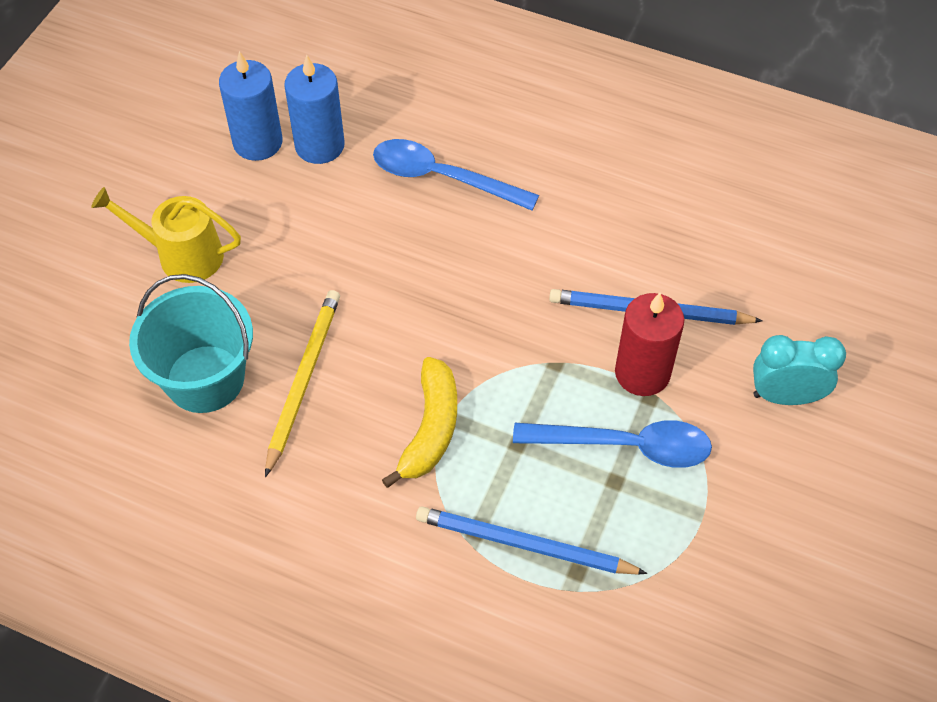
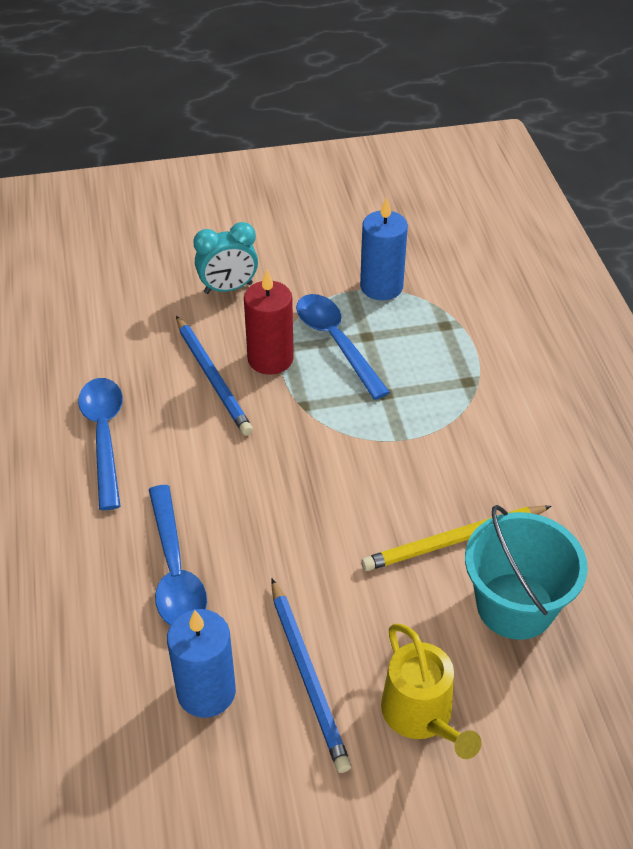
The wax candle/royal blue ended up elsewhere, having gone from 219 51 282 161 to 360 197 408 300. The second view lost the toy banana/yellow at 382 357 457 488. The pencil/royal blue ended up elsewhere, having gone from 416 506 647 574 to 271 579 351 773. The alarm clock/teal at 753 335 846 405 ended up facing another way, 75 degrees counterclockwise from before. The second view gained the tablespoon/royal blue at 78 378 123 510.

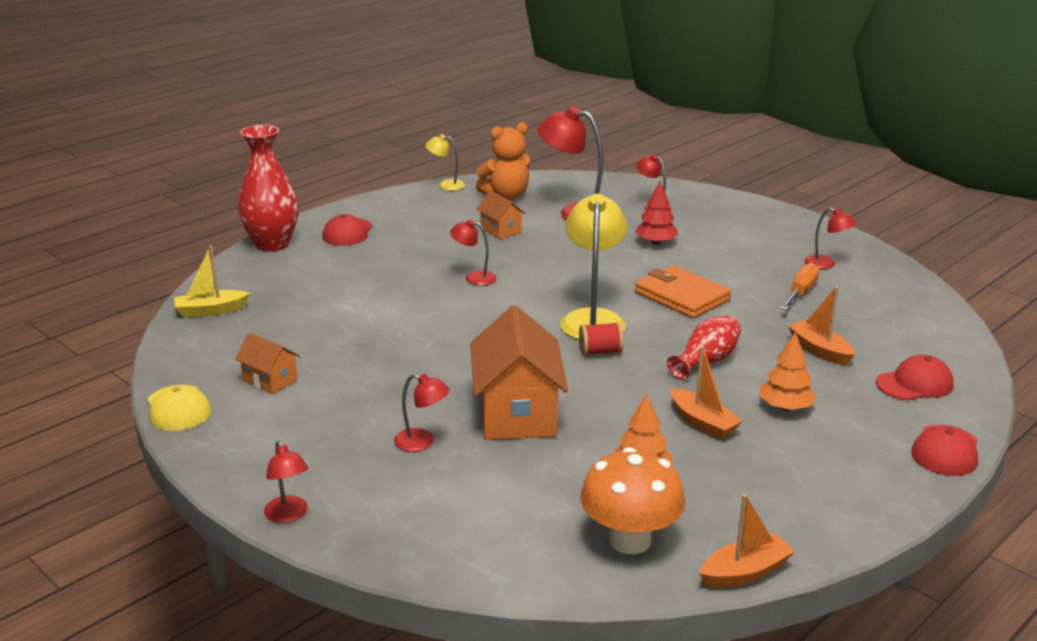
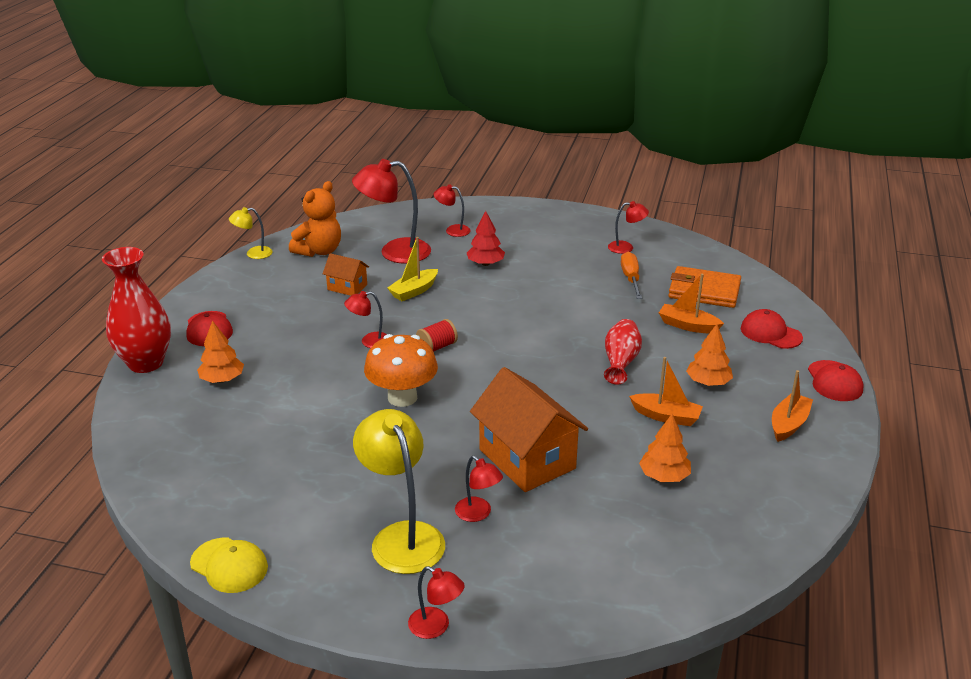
The sailboat/yellow ended up elsewhere, having gone from 174 245 250 318 to 387 237 438 301. The second view lost the house/bright orange at 235 333 300 394. The reading lamp/crimson at 394 374 450 452 ended up facing another way, 60 degrees clockwise from before. The reading lamp/yellow ended up elsewhere, having gone from 560 194 627 340 to 353 409 445 574. The reel of thread/crimson ended up elsewhere, having gone from 579 322 624 356 to 416 319 458 352. The fungus/bright orange ended up elsewhere, having gone from 580 447 686 554 to 364 334 438 407. The billfold/bright orange ended up elsewhere, having gone from 635 265 731 318 to 668 266 741 308. The sailboat/bright orange ended up elsewhere, having gone from 699 494 795 588 to 772 370 813 442. The cap/crimson at 876 355 954 400 ended up facing another way, 90 degrees counterclockwise from before. The second view gained the fir tree/bright orange at 197 321 244 383.

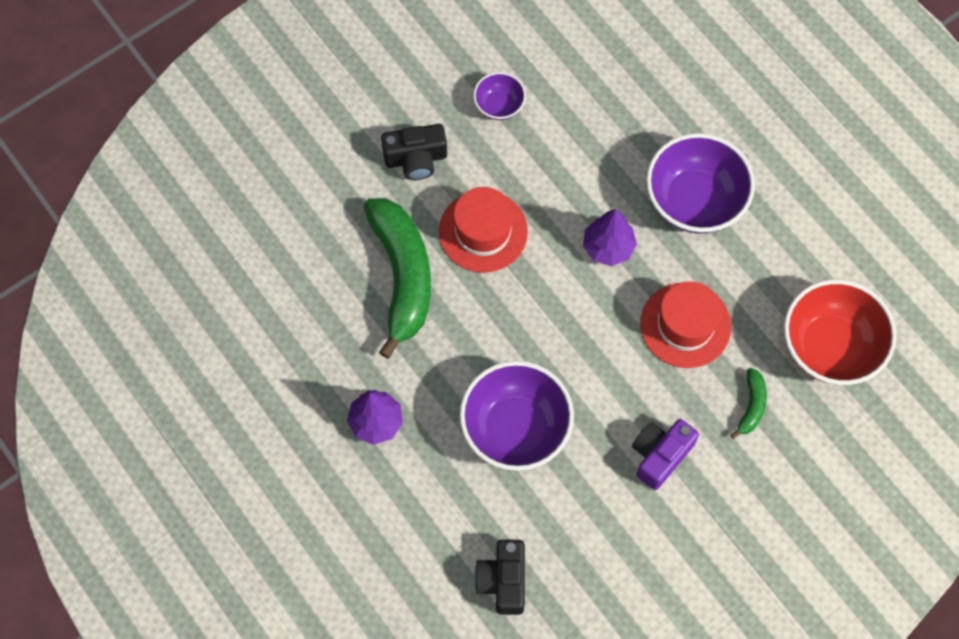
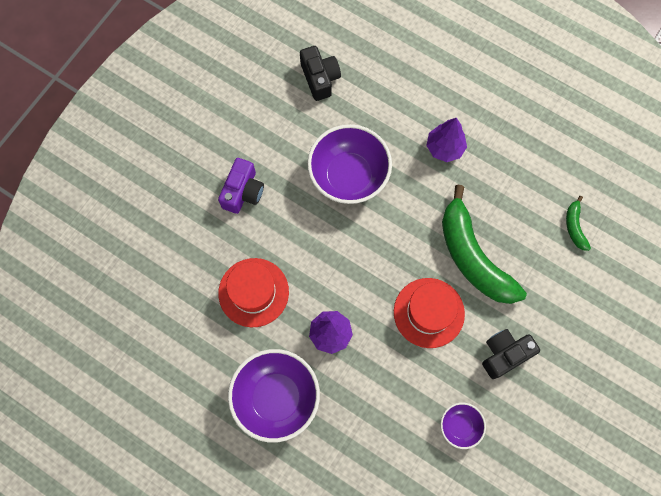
The toy banana/leaf-green ended up elsewhere, having gone from 731 368 767 439 to 566 196 591 251. The second view lost the bowl/crimson at 784 279 897 385.

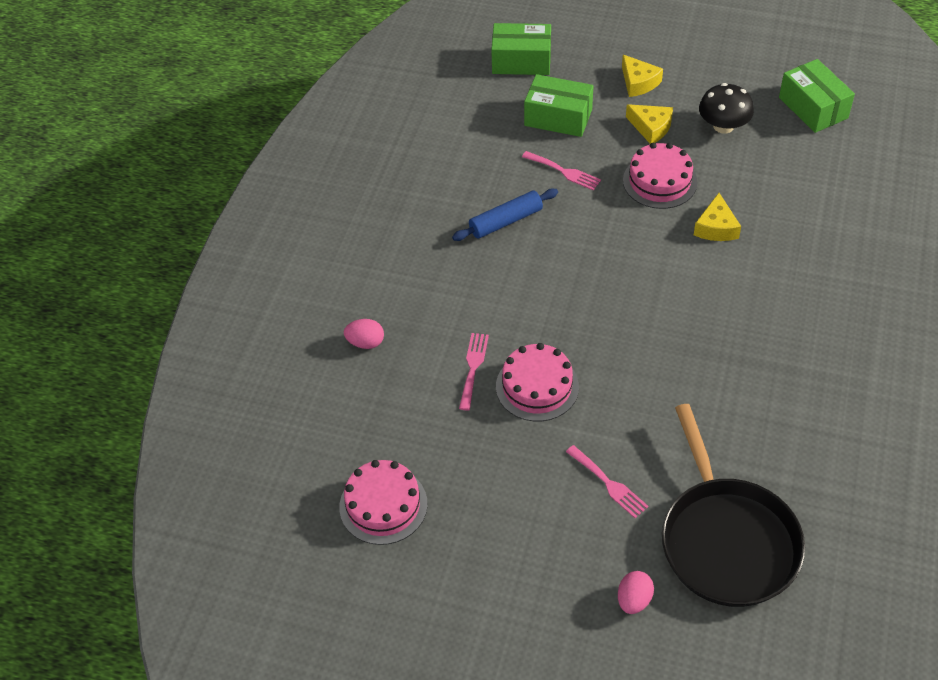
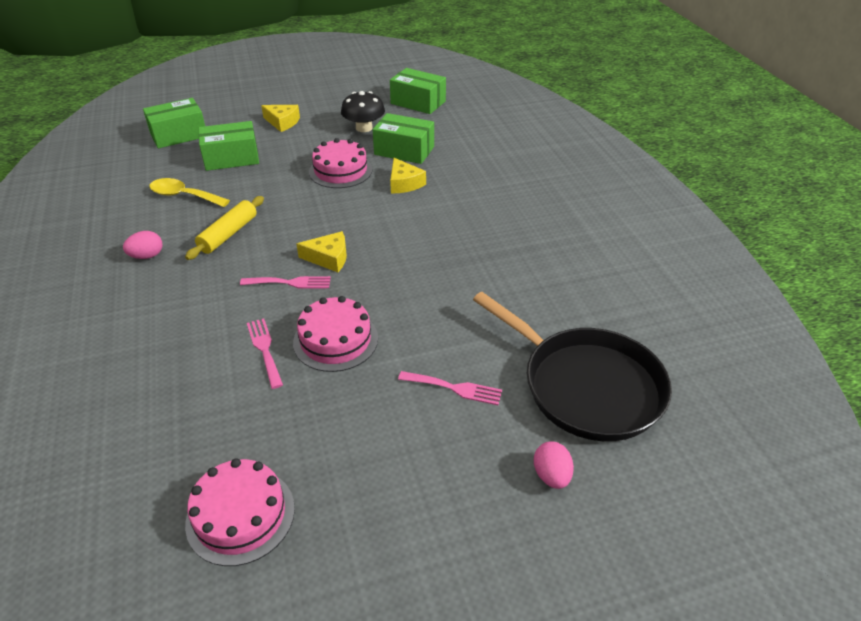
The egg/rosy ended up elsewhere, having gone from 344 319 384 349 to 123 231 163 259. What was the dough roller/royal blue at 452 189 558 241 turned into the dough roller/yellow at 185 196 264 260. The table fork/rosy ended up elsewhere, having gone from 522 151 601 191 to 240 276 331 289. The cheese/yellow ended up elsewhere, having gone from 626 104 673 144 to 297 231 347 272. The second view gained the tablespoon/yellow at 149 178 230 207. The second view gained the parcel/leaf-green at 373 113 434 164.

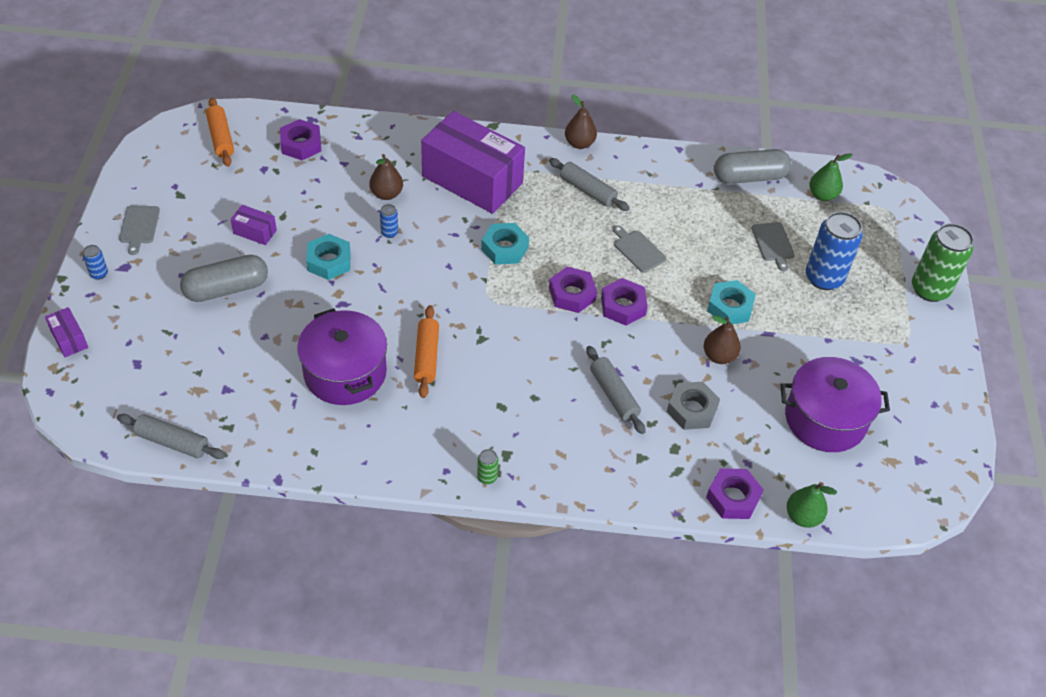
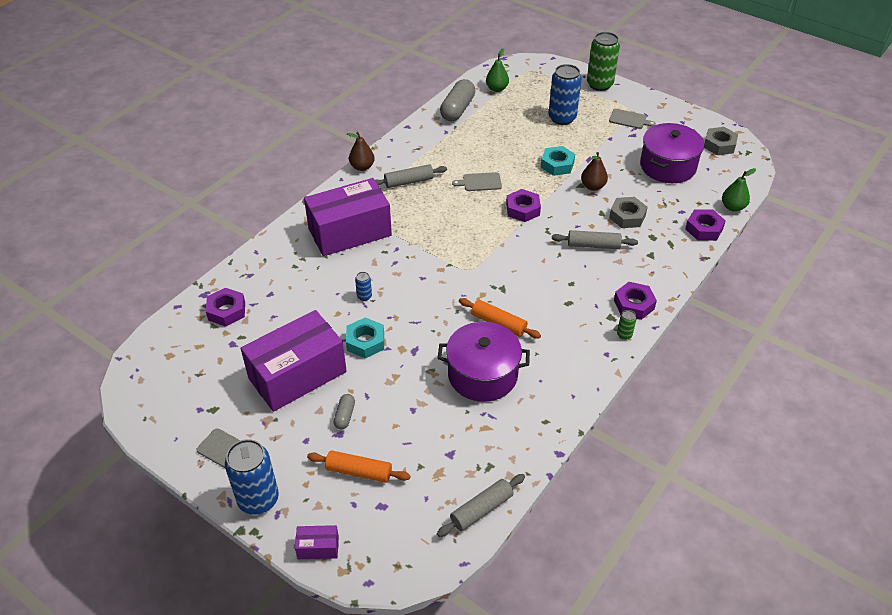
The size of the can/royal blue at 83 245 108 280 changed by a factor of 2.30. The size of the pill shape/grey at 180 255 268 302 changed by a factor of 0.50. The dough roller/bright orange ended up elsewhere, having gone from 206 98 234 167 to 307 450 411 483. The size of the parcel/violet at 230 205 277 245 changed by a factor of 2.47. The second view lost the pear fruit/dark brown at 369 154 403 200. The second view lost the hex nut/teal at 481 223 529 265. The hex nut/violet ended up elsewhere, having gone from 549 267 597 313 to 614 282 657 320. The bread board/grey ended up elsewhere, having gone from 752 222 795 272 to 609 109 656 129. The second view gained the hex nut/grey at 704 127 738 155.

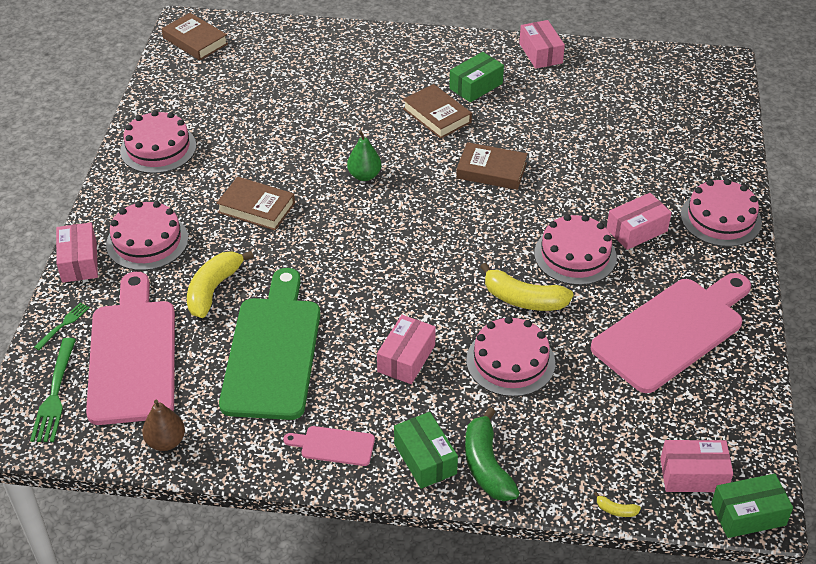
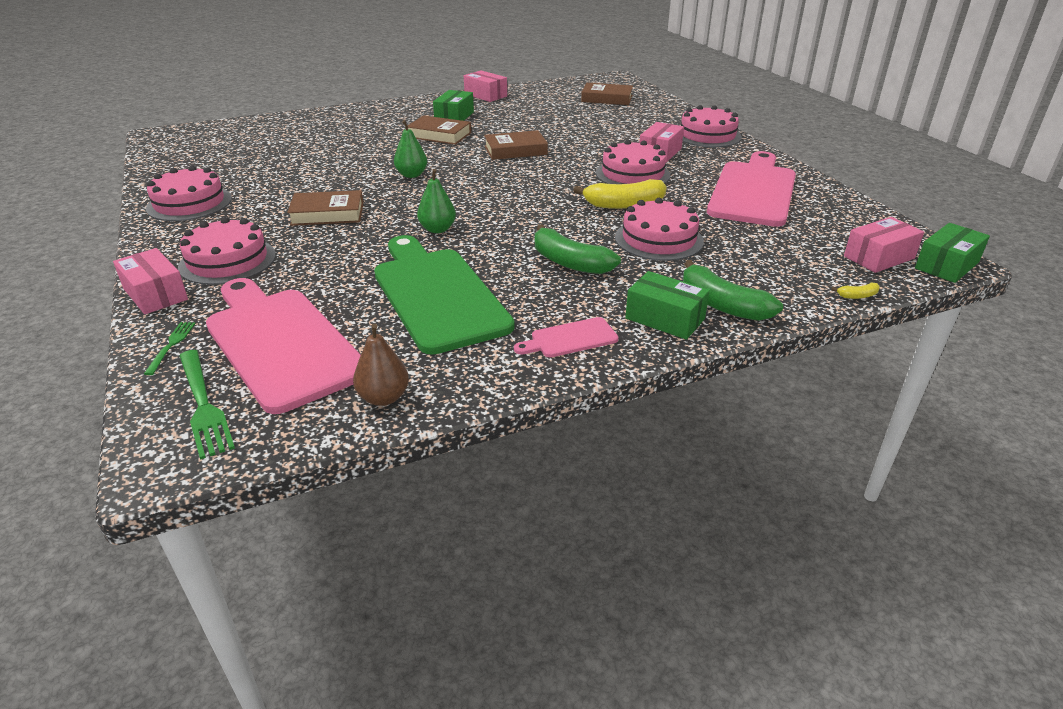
The hardback/dark brown ended up elsewhere, having gone from 162 13 228 60 to 581 83 633 105. The second view lost the toy banana/yellow at 187 251 254 318. Where the parcel/rosy stood at 377 315 436 384, the toy banana/leaf-green came to stand at 535 224 621 274. The second view gained the pear fruit/leaf-green at 417 169 456 233.

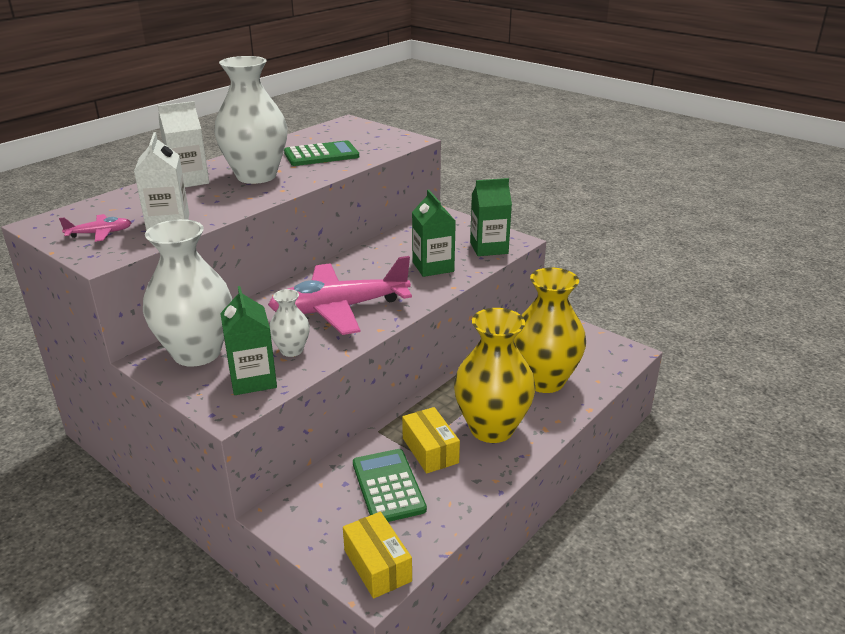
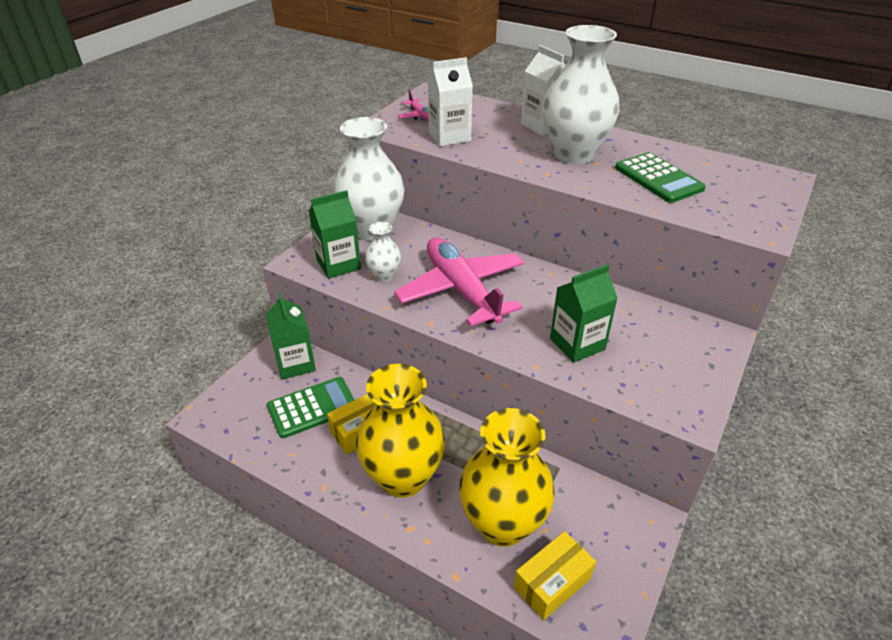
The parcel/yellow ended up elsewhere, having gone from 343 512 412 599 to 514 531 596 620. The milk carton/leaf-green ended up elsewhere, having gone from 470 178 512 256 to 266 293 316 380.

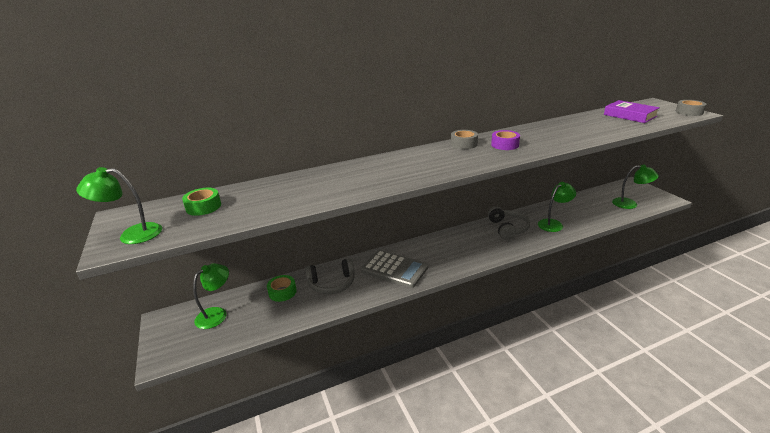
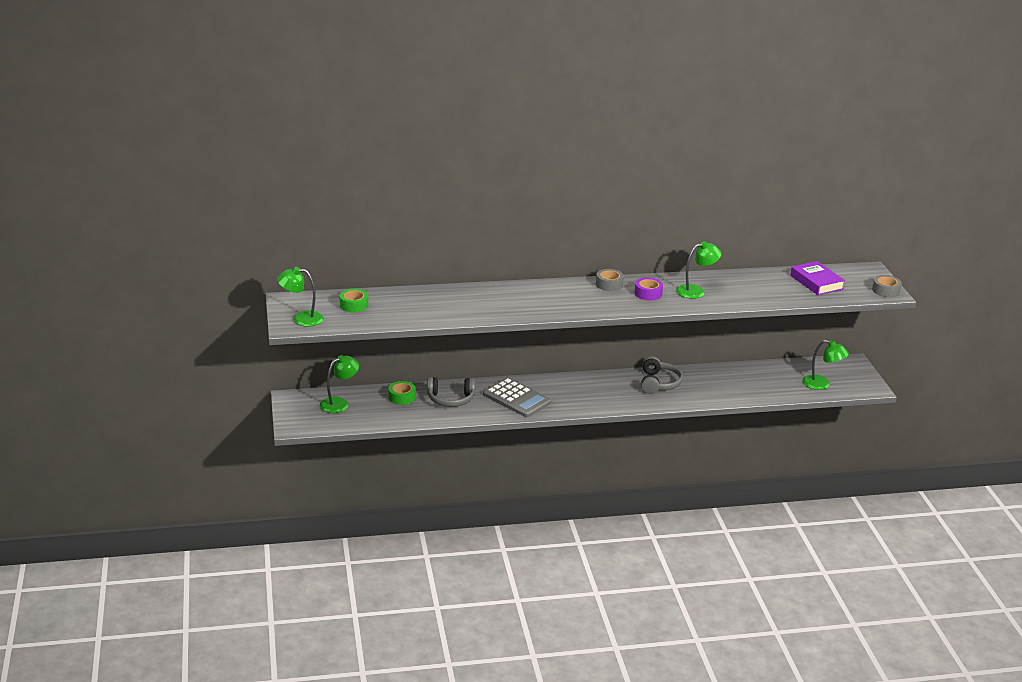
The reading lamp/leaf-green ended up elsewhere, having gone from 538 182 576 232 to 676 241 722 299.

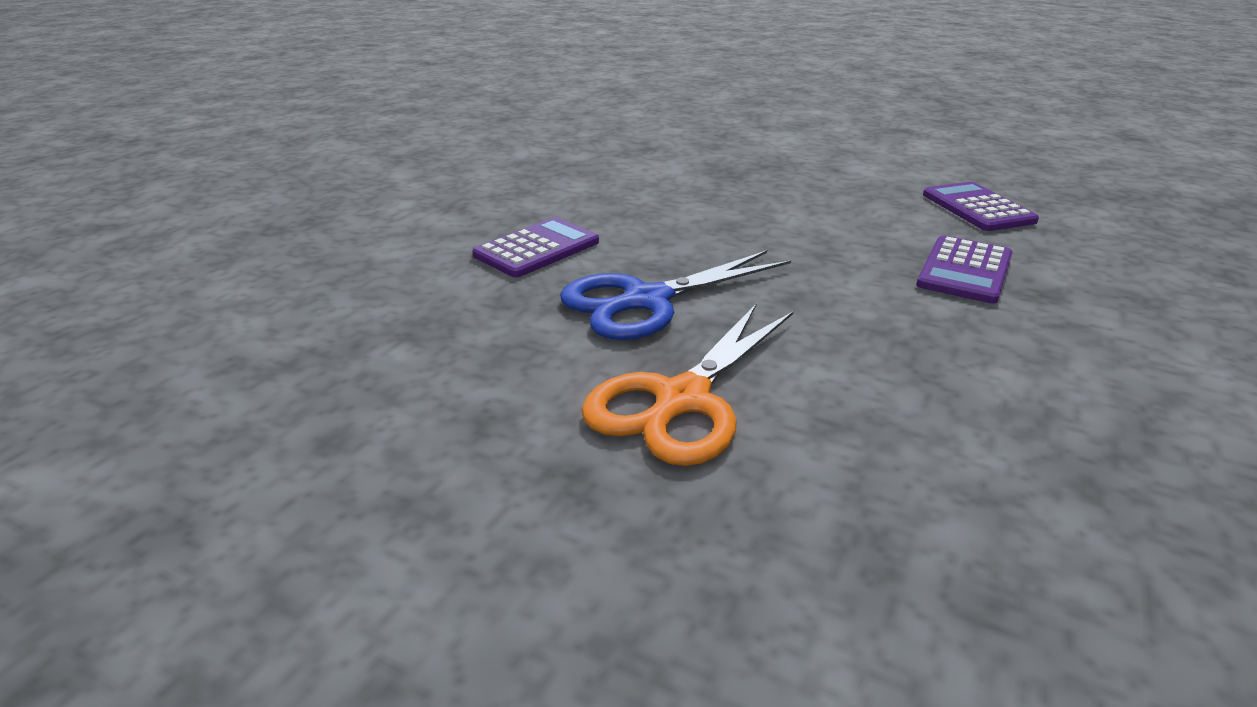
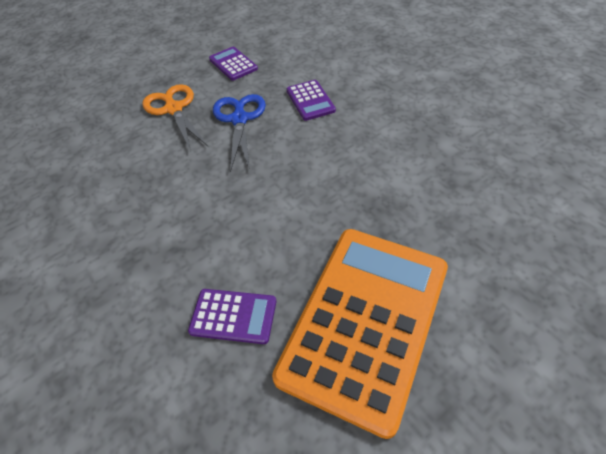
The adding machine/violet ended up elsewhere, having gone from 916 235 1012 304 to 209 47 258 81. The second view gained the adding machine/bright orange at 272 229 448 439.

